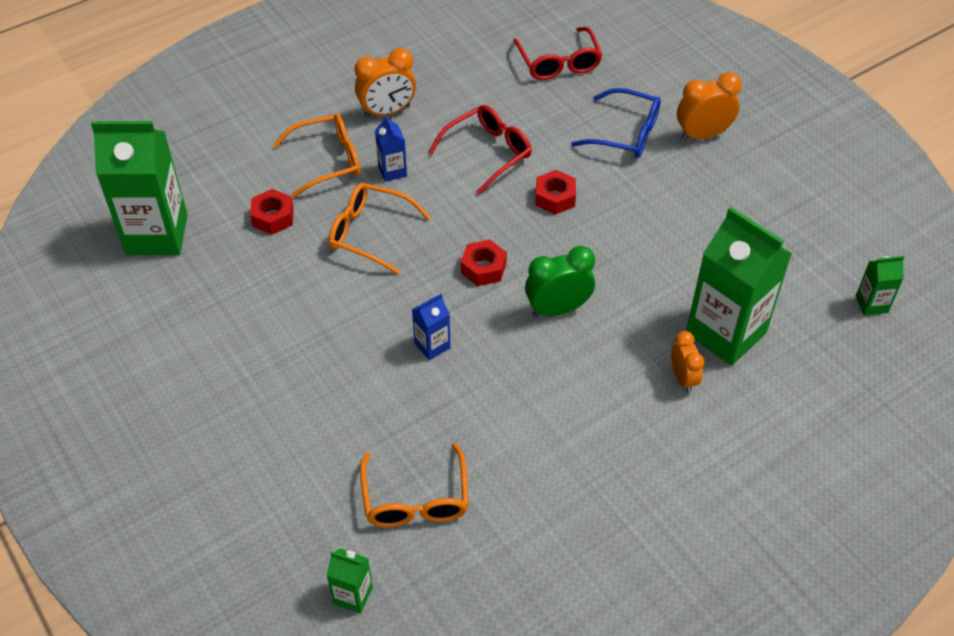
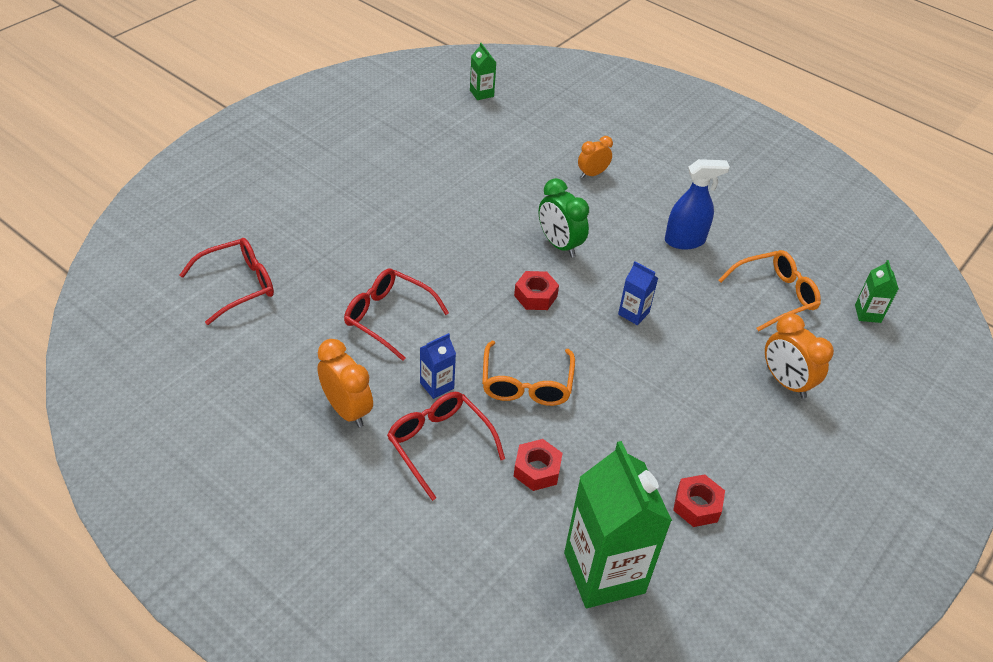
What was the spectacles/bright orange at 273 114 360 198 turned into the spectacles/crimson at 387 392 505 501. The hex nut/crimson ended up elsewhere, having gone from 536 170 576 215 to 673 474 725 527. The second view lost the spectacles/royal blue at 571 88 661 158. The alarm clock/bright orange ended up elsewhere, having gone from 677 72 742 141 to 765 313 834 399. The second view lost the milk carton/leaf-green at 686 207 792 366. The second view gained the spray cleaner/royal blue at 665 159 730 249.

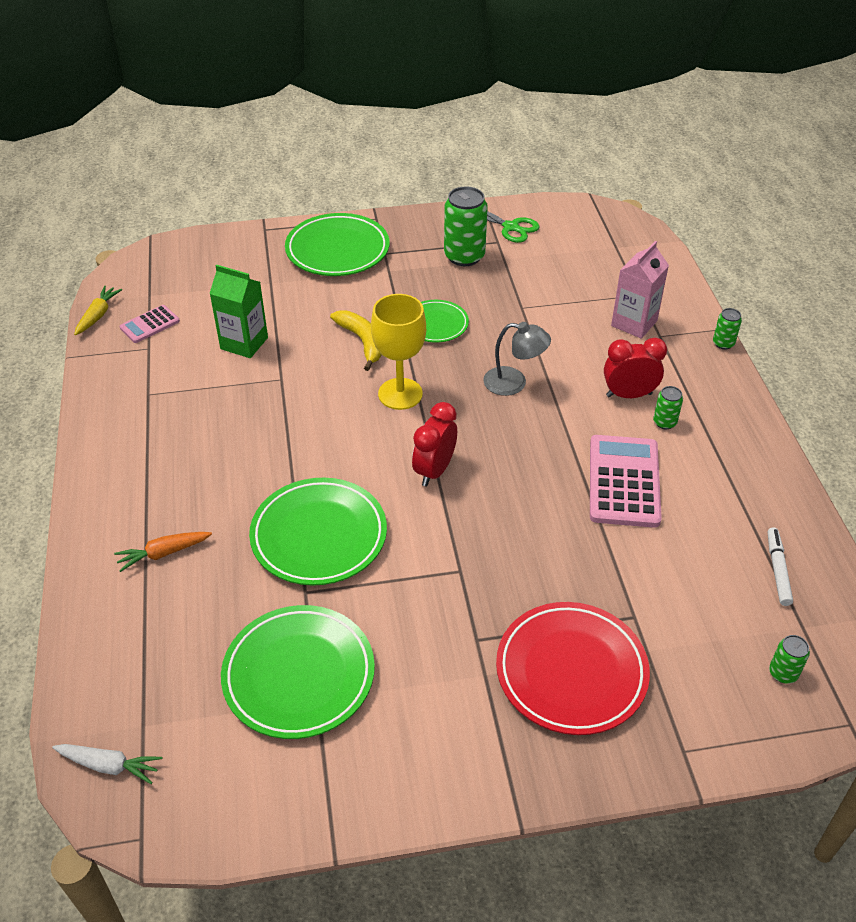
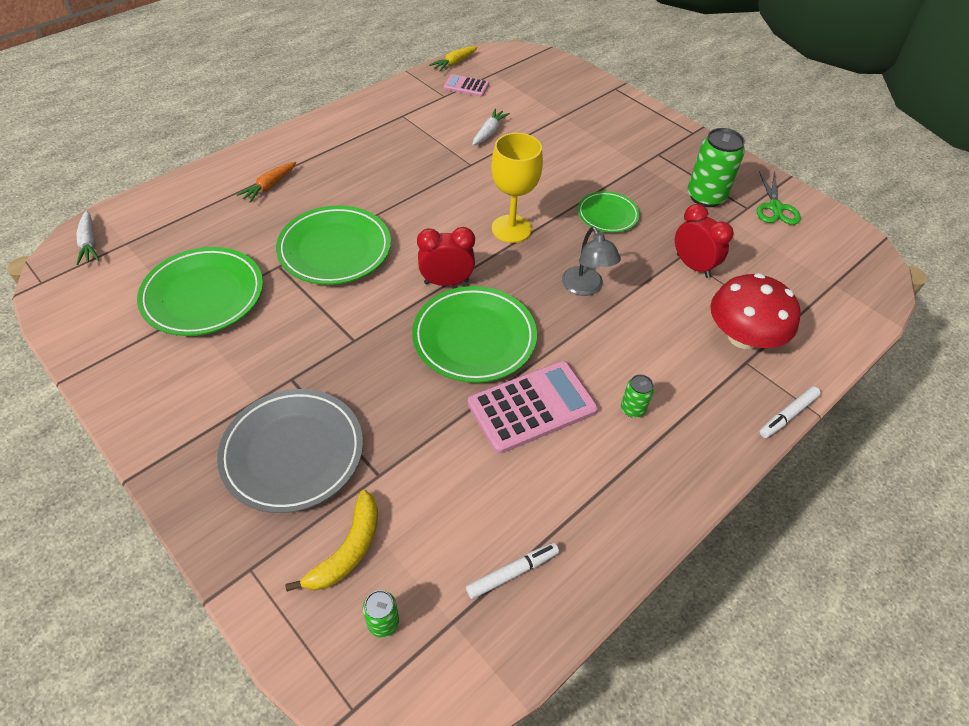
The toy carrot/yellow at 74 286 122 335 ended up facing another way, 150 degrees clockwise from before. The toy carrot/bright orange at 114 532 212 572 ended up facing another way, 90 degrees counterclockwise from before. Where the milk carton/leaf-green stood at 209 265 268 358, the toy carrot/white came to stand at 472 109 510 146. The dinner plate/leaf-green ended up elsewhere, having gone from 285 213 390 276 to 412 286 537 383. The toy banana/yellow ended up elsewhere, having gone from 330 311 382 371 to 285 490 378 592. What was the dinner plate/crimson at 496 602 650 735 turned into the dinner plate/grey at 217 389 363 513. The alarm clock/crimson ended up elsewhere, having gone from 604 337 667 398 to 675 204 733 278. Where the milk carton/rosy stood at 611 241 669 339, the fungus/crimson came to stand at 710 273 801 349. Where the can/leaf-green stood at 713 308 742 349, the marker/white came to stand at 760 387 821 438.

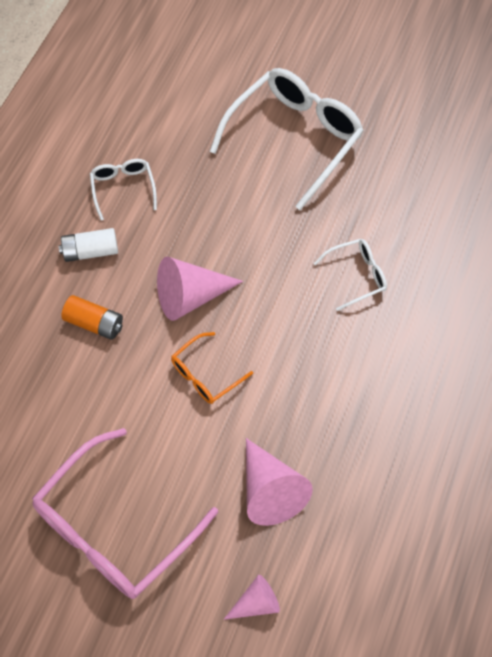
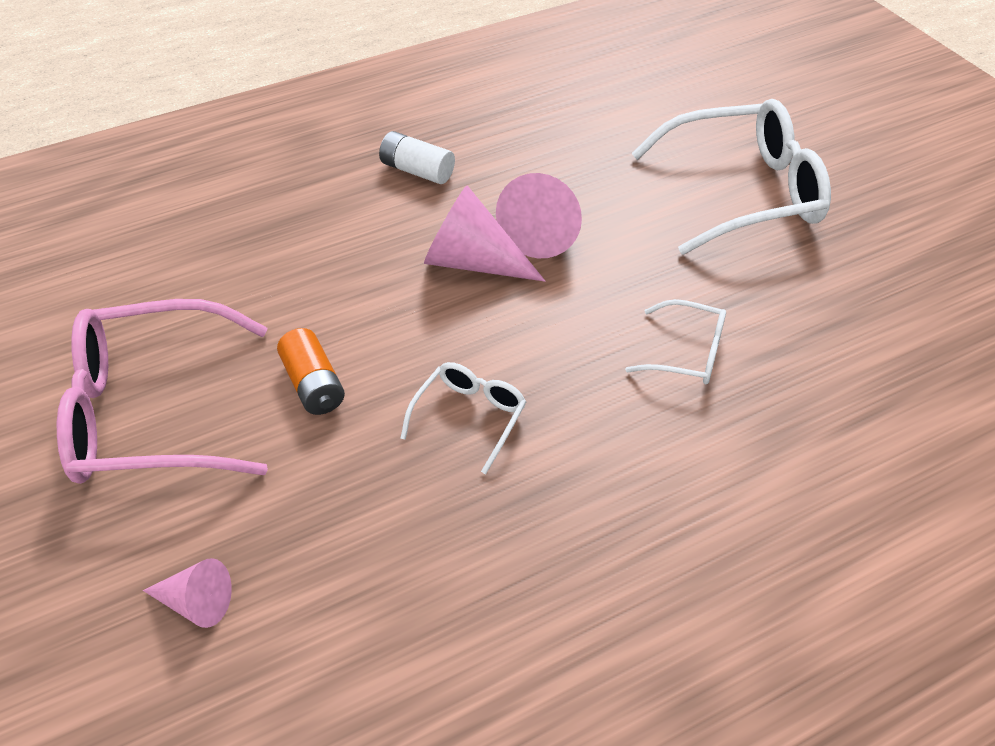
The battery/bright orange ended up elsewhere, having gone from 61 295 123 340 to 277 328 345 415. The spectacles/white ended up elsewhere, having gone from 90 159 157 220 to 400 362 526 474. The second view lost the spectacles/bright orange at 171 332 253 404. The solid cone/rosy ended up elsewhere, having gone from 246 438 313 526 to 496 173 582 258.

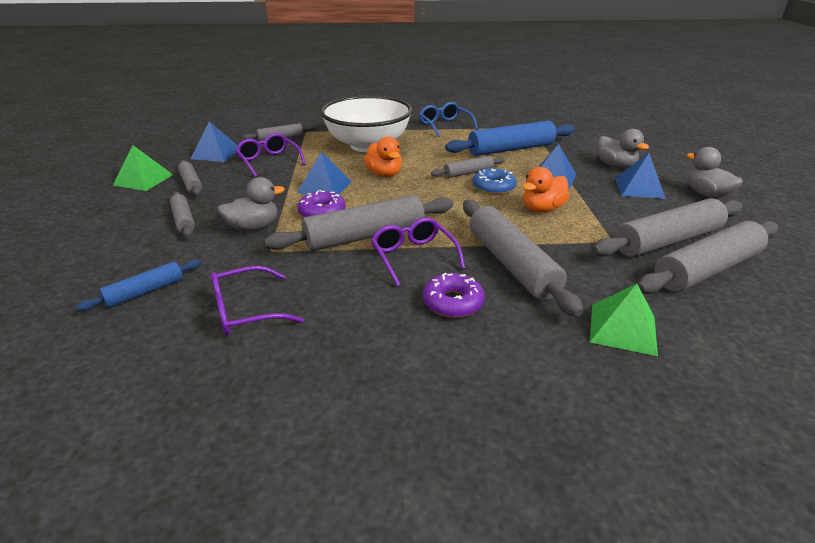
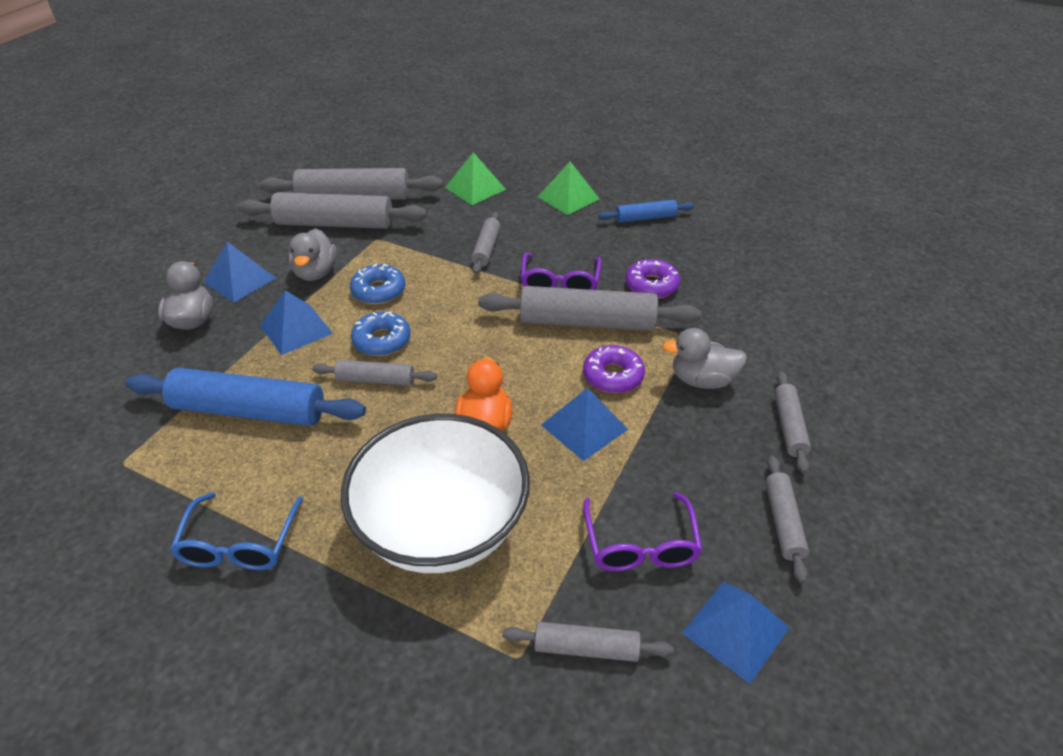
The dough roller/royal blue ended up elsewhere, having gone from 75 259 202 311 to 598 200 694 223. The pyramid/leaf-green ended up elsewhere, having gone from 113 145 173 191 to 538 162 600 215. The second view lost the spectacles/violet at 211 265 304 335. The donut/violet ended up elsewhere, having gone from 423 273 485 318 to 625 259 680 299. The size of the dough roller/grey at 463 200 583 317 changed by a factor of 0.53. Where the toy duck/bright orange stood at 522 167 569 213, the donut/royal blue came to stand at 350 264 405 304. The toy duck/grey ended up elsewhere, having gone from 687 147 743 199 to 289 228 337 281.

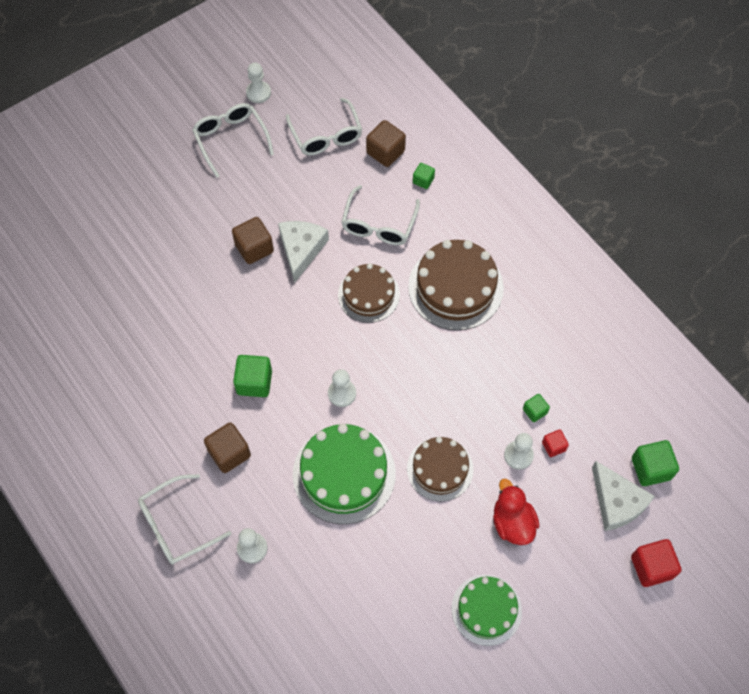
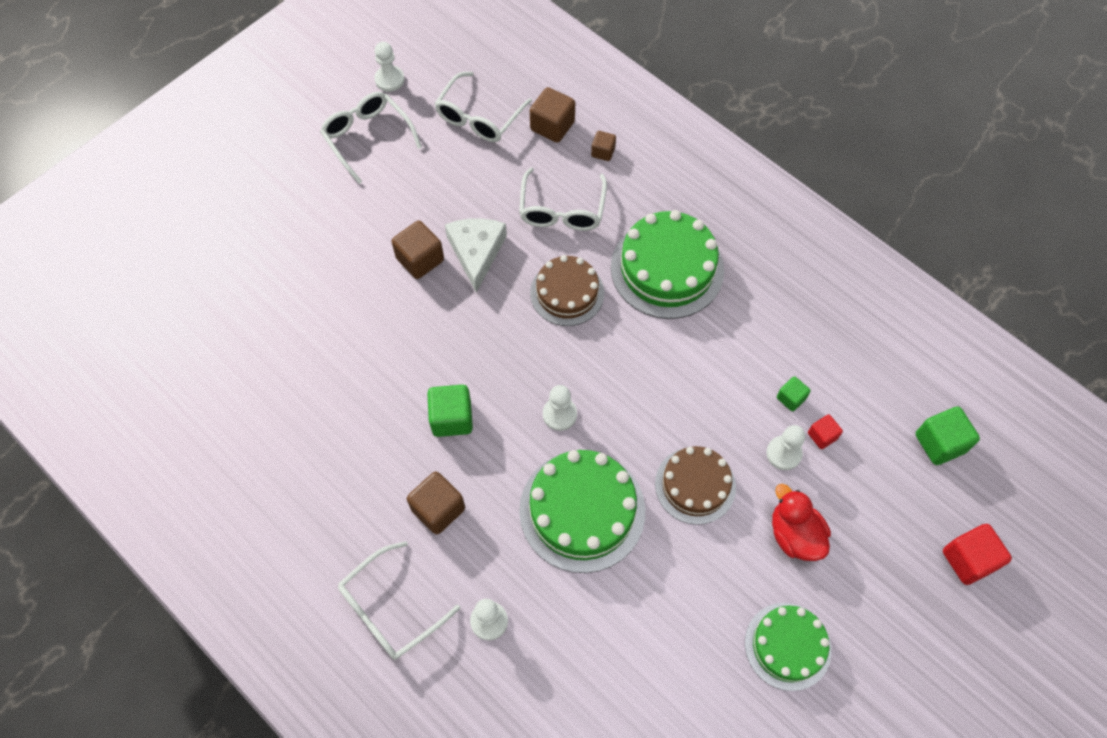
The spectacles/white at 286 98 362 155 ended up facing another way, 60 degrees clockwise from before. What was the layer cake/dark brown at 408 240 504 330 turned into the layer cake/leaf-green at 611 210 724 319. What was the solid cube/leaf-green at 413 163 435 189 turned into the solid cube/dark brown at 591 131 616 161. The second view lost the cheese/white at 592 461 655 531.

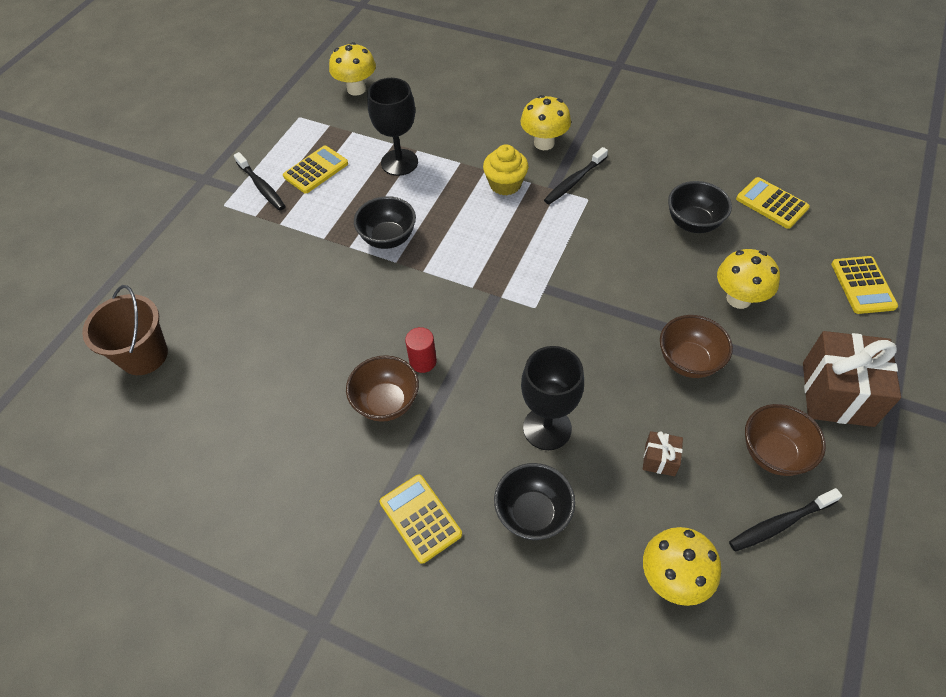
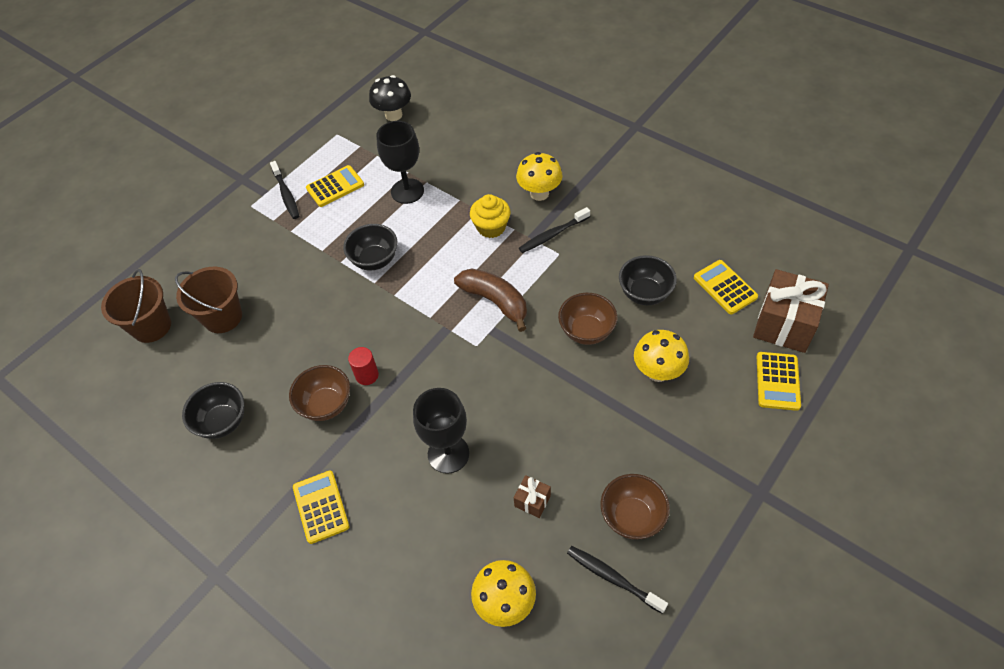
What was the fungus/yellow at 329 42 376 96 turned into the fungus/ebony at 369 75 411 121. The bowl/ebony ended up elsewhere, having gone from 494 463 575 540 to 182 382 244 439. The bowl/dark brown ended up elsewhere, having gone from 660 315 733 378 to 558 293 618 345. The toothbrush/ebony at 729 488 842 552 ended up facing another way, 45 degrees clockwise from before. The present/dark brown ended up elsewhere, having gone from 803 331 901 427 to 753 269 829 353. The second view gained the sand bucket/dark brown at 175 267 242 333. The second view gained the toy banana/dark brown at 454 269 527 332.

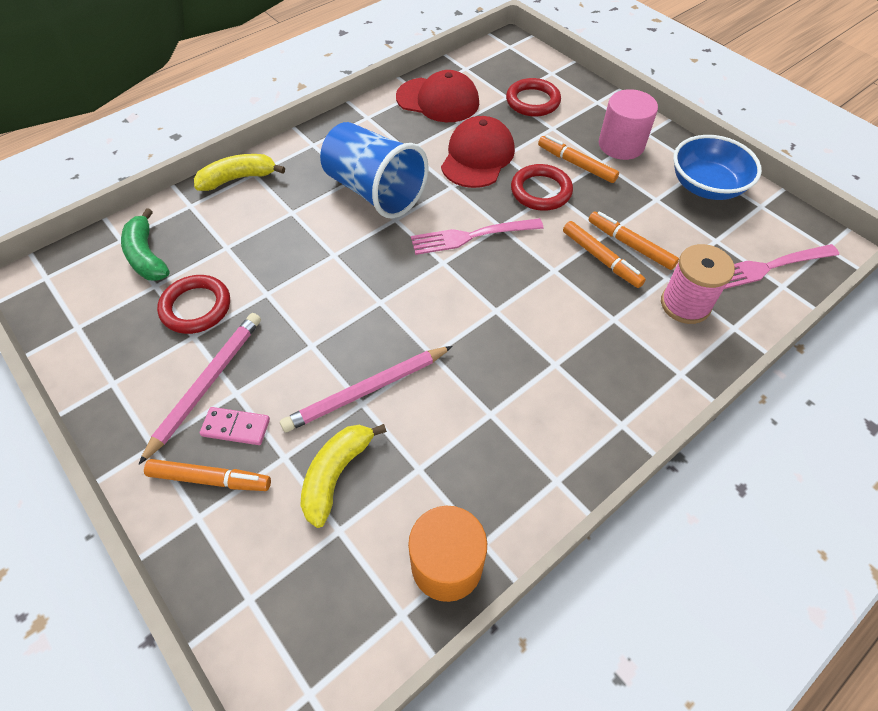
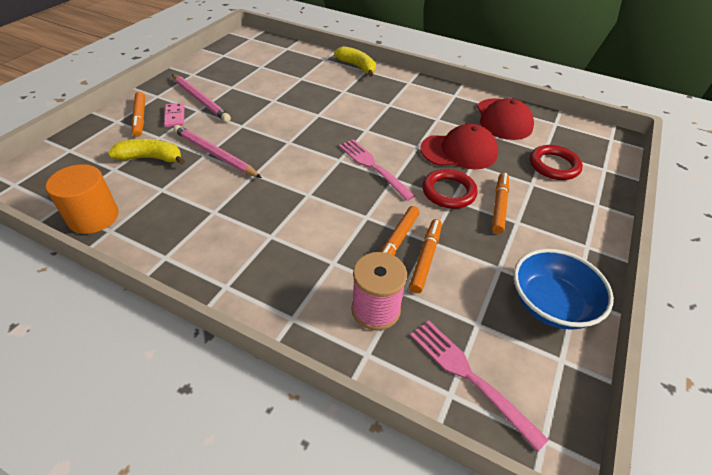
The second view lost the toy banana/leaf-green at 121 208 170 281. The pencil/rosy at 138 313 261 465 ended up facing another way, 45 degrees clockwise from before. The second view lost the ring/crimson at 157 275 230 334. The second view lost the cup/royal blue at 320 122 429 219. The second view lost the cylinder/rosy at 599 89 658 160.

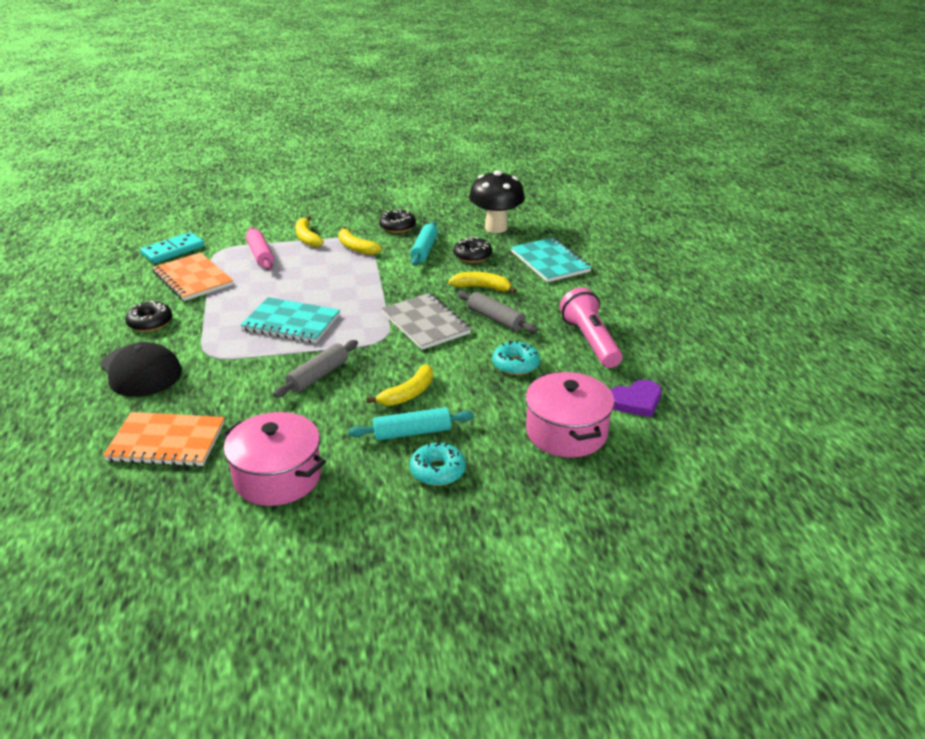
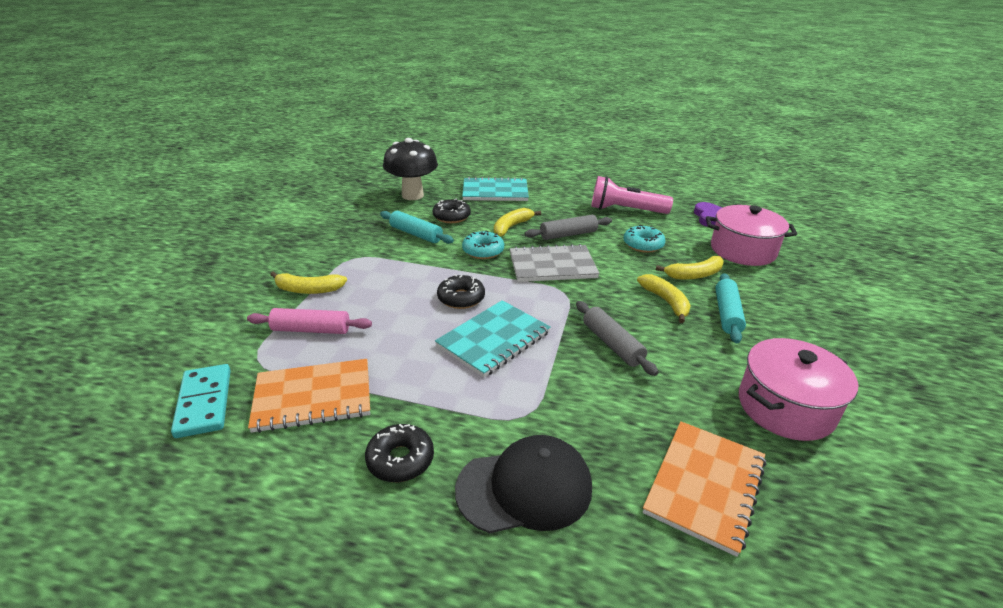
The toy banana/yellow ended up elsewhere, having gone from 338 226 382 255 to 656 256 724 280. The donut/ebony ended up elsewhere, having gone from 379 209 416 233 to 437 274 485 309. The donut/teal ended up elsewhere, having gone from 410 442 466 486 to 462 231 504 259.

